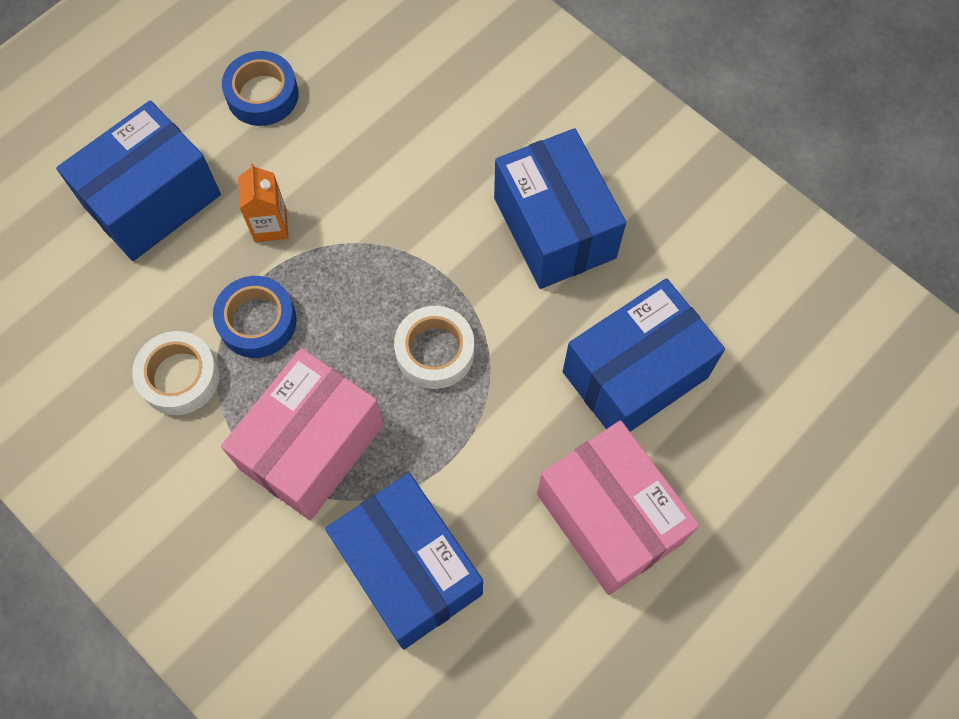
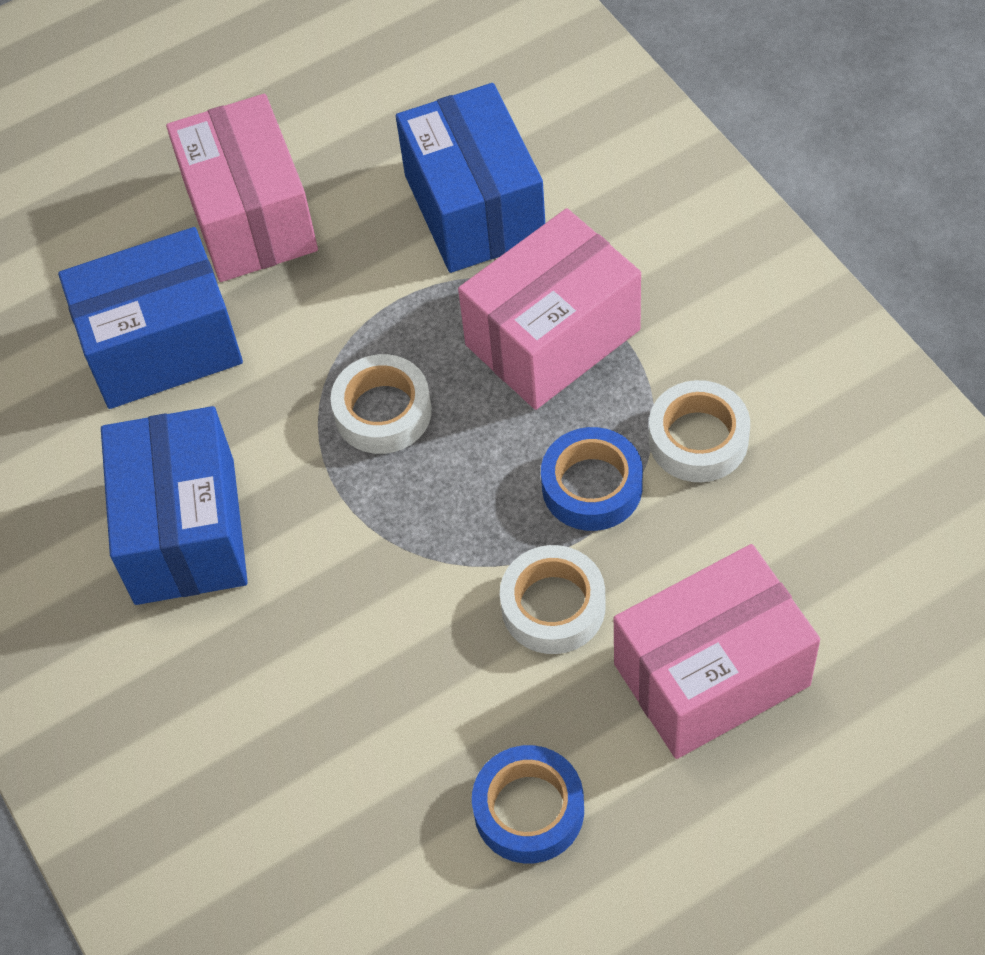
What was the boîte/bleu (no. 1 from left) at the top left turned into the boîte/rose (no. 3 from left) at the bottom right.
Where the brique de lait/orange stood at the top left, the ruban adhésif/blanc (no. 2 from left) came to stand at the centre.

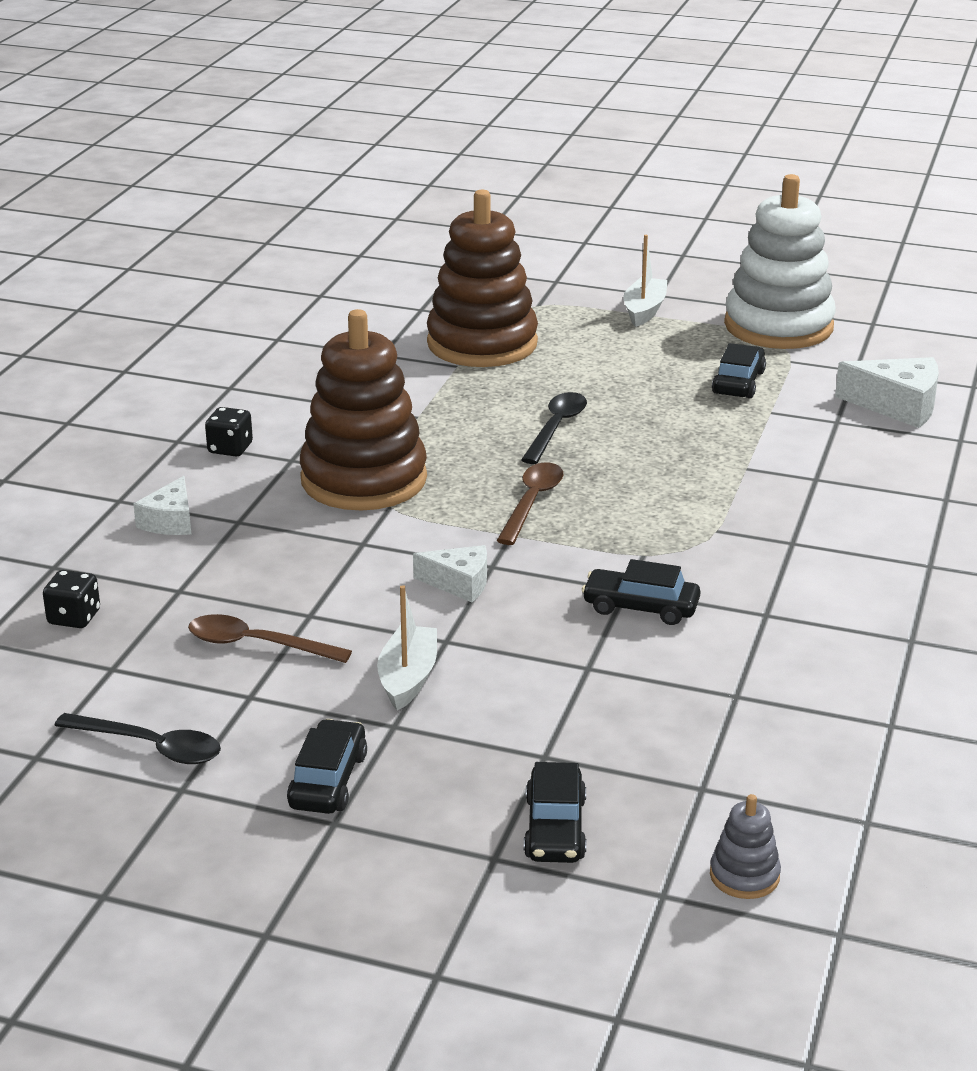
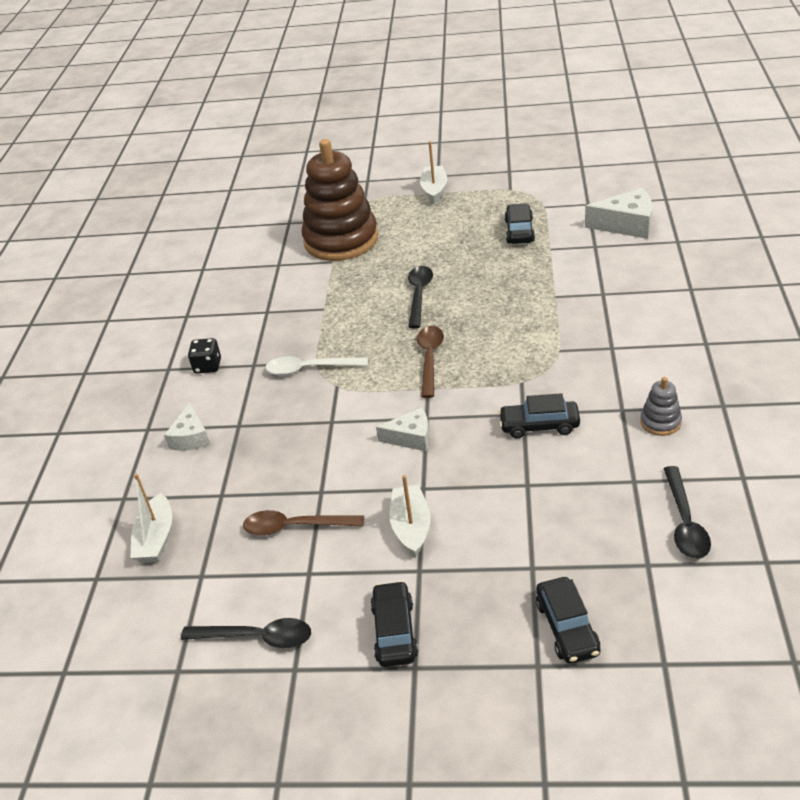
The second view lost the jouet à empiler/blanc at the top right.
Where the jouet à empiler/marron (no. 1 from left) stood at the centre, the cuillère/blanc came to stand at the centre.
Where the dé/noir (no. 1 from left) stood at the middle left, the bateau/blanc (no. 1 from left) came to stand at the middle left.
The jouet à empiler/gris ended up elsewhere, having gone from the bottom right to the middle right.
The second view gained the cuillère/noir (no. 3 from left) at the middle right.

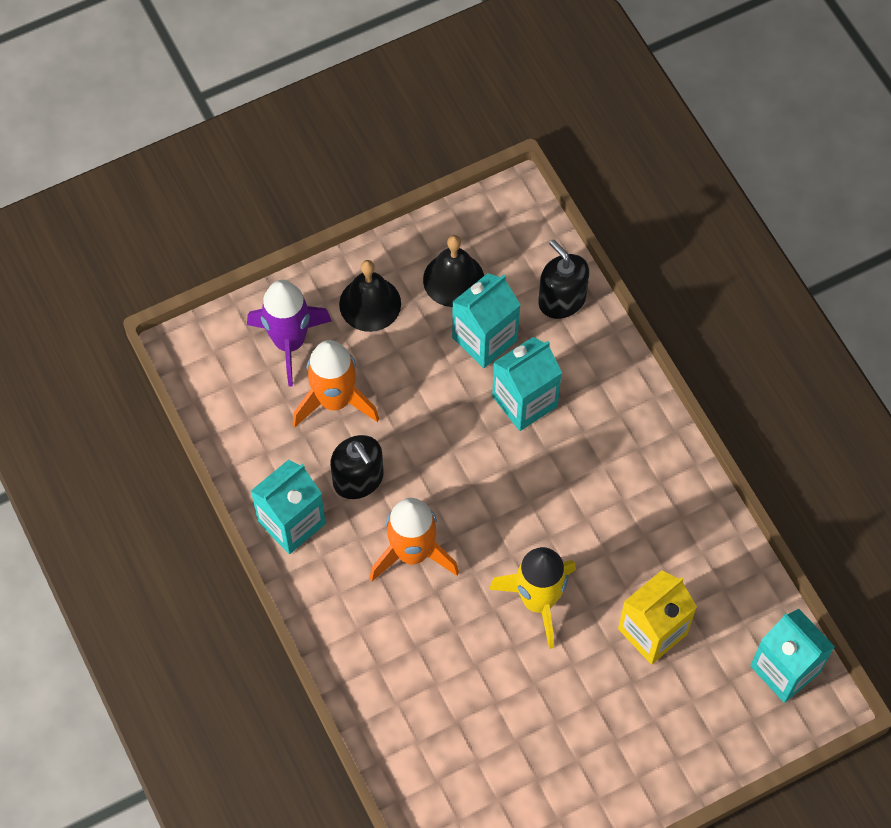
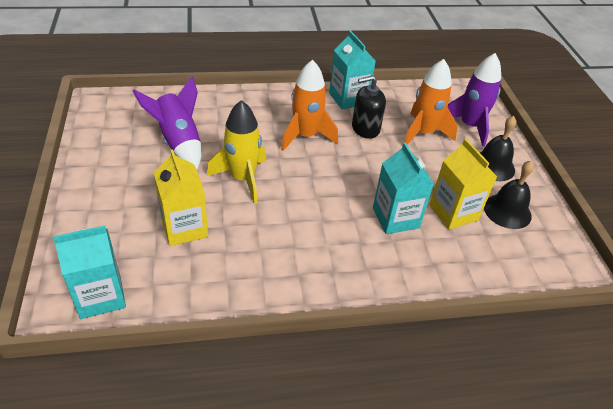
The second view lost the distributeur de savon/noir (no. 2 from left) at the centre.
What was the brique de lait/turquoise (no. 2 from left) at the centre turned into the brique de lait/jaune (no. 2 from left) at the middle right.
The second view gained the fusée/violet (no. 1 from left) at the top left.

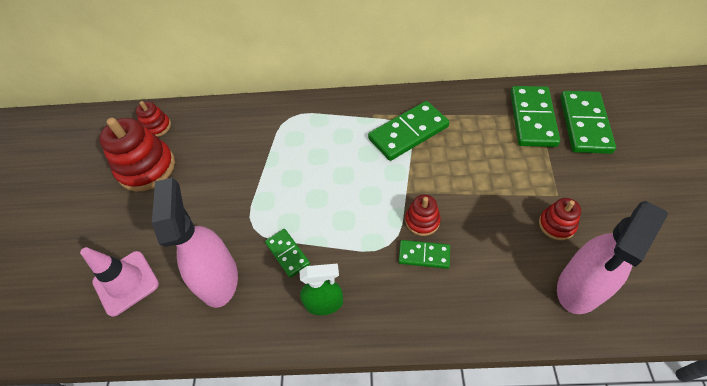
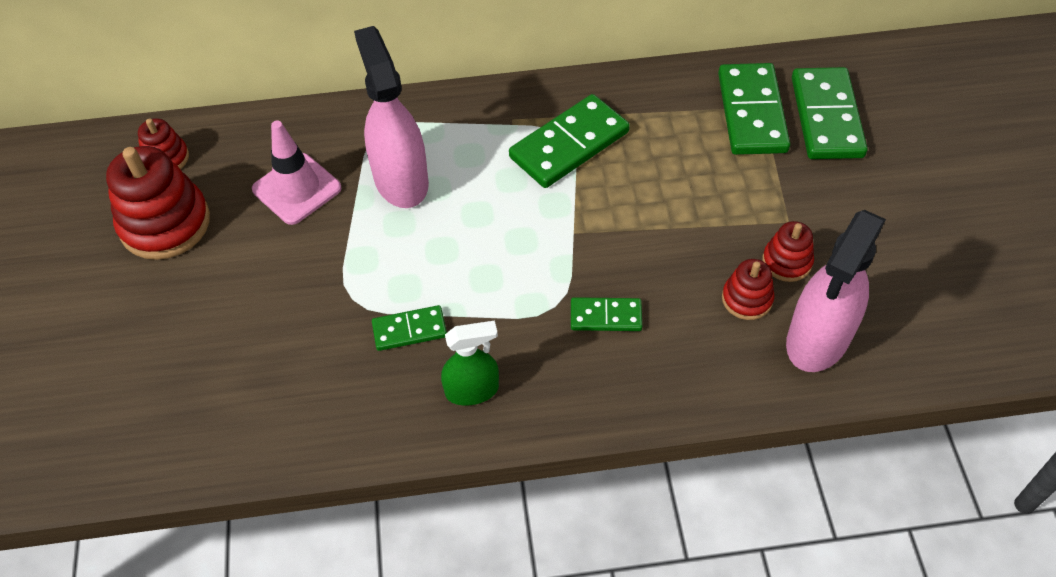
The vaporisateur/rose (no. 1 from left) ended up elsewhere, having gone from the middle left to the top centre.
The jouet à empiler/rouge (no. 3 from left) ended up elsewhere, having gone from the centre to the middle right.
The domino/vert (no. 1 from left) at the centre ended up facing another way, 60 degrees counterclockwise from before.
The cône de chantier/rose ended up elsewhere, having gone from the bottom left to the top left.

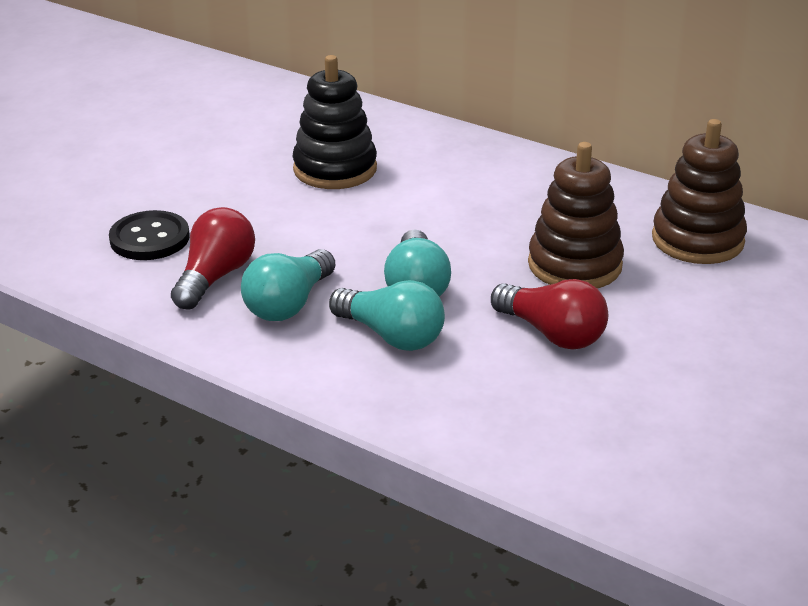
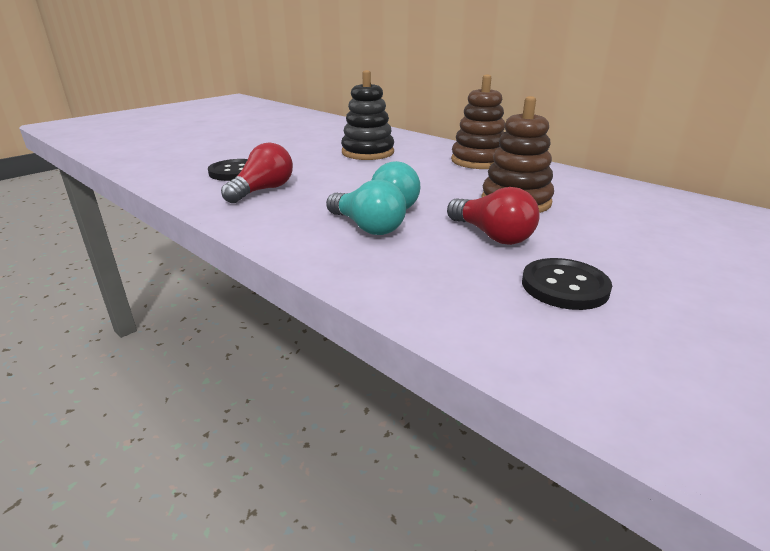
The jouet à empiler/marron (no. 2 from left in the first image) ended up elsewhere, having gone from the top right to the top centre.
The second view lost the ampoule/turquoise (no. 1 from left) at the centre.
The second view gained the bouton/noir (no. 2 from left) at the middle right.

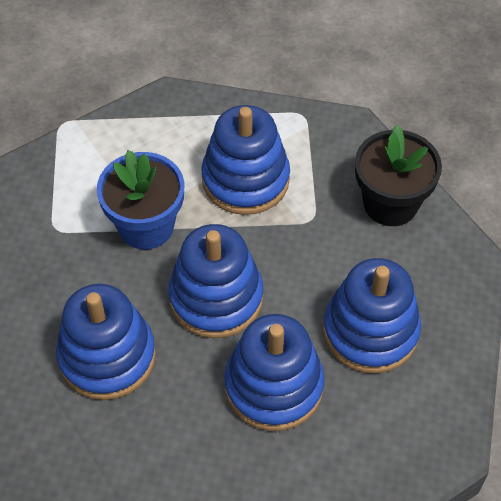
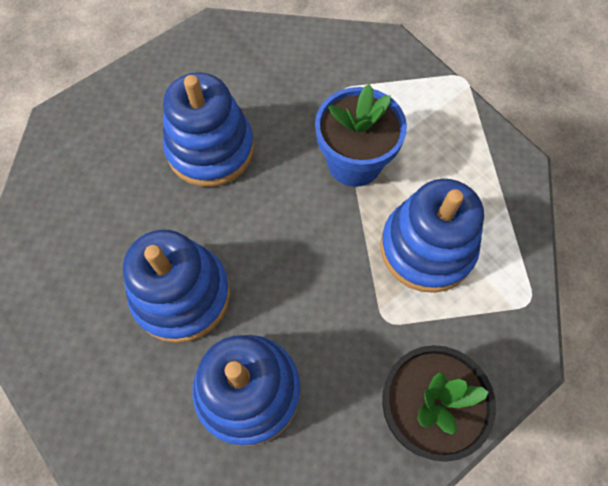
The second view lost the jouet à empiler/bleu (no. 2 from left) at the centre.

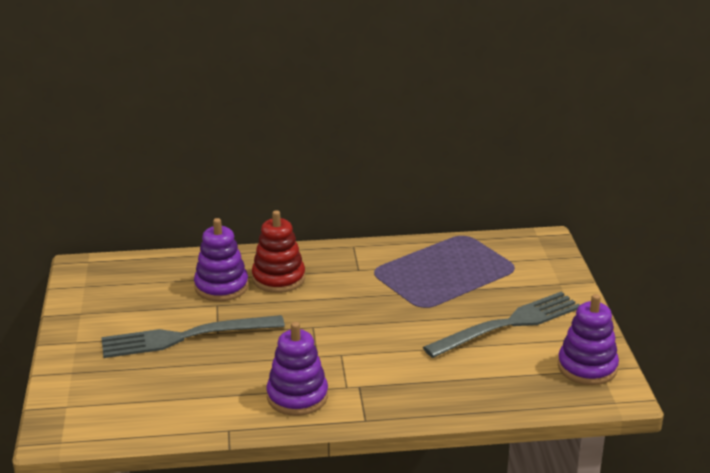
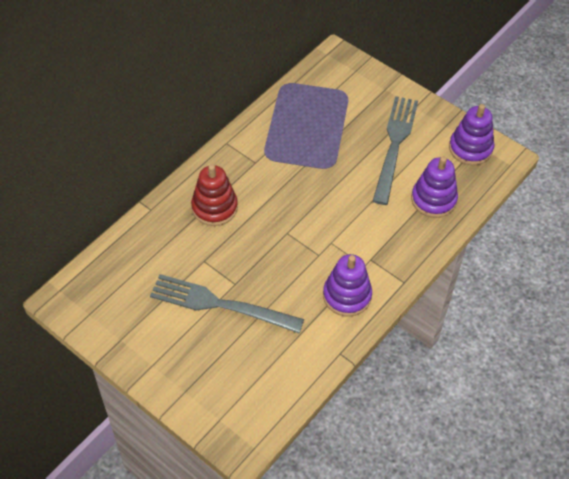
The jouet à empiler/violet (no. 1 from left in the first image) ended up elsewhere, having gone from the middle left to the middle right.
The fourchette/gris (no. 1 from left) at the bottom left ended up facing another way, 75 degrees clockwise from before.

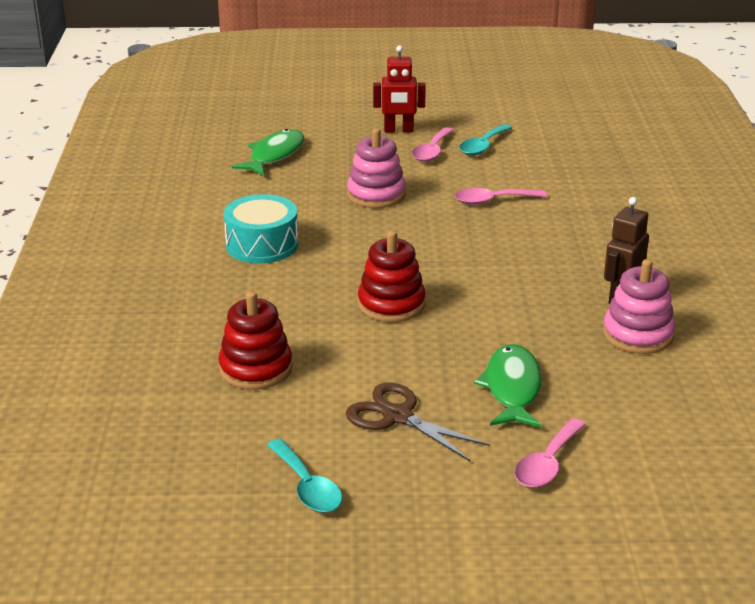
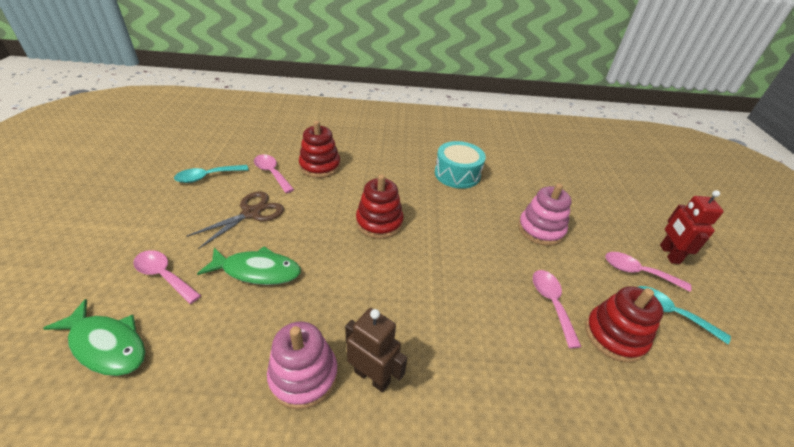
The poisson/vert (no. 1 from left) ended up elsewhere, having gone from the top centre to the bottom left.
The second view gained the cuillère/rose (no. 2 from left) at the centre.
The second view gained the jouet à empiler/rouge (no. 3 from left) at the bottom right.

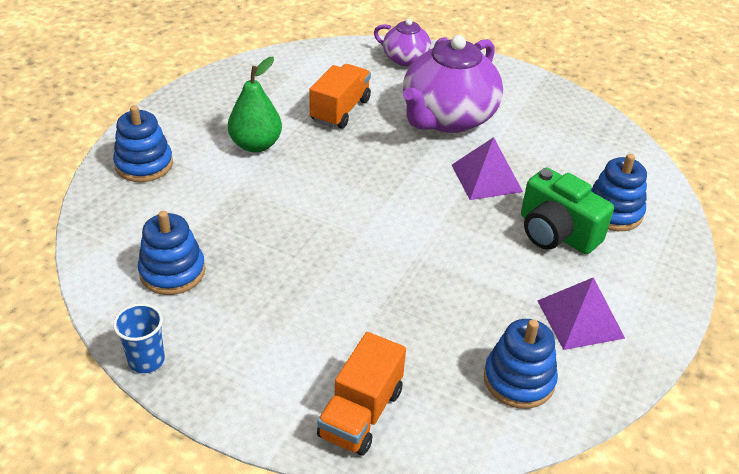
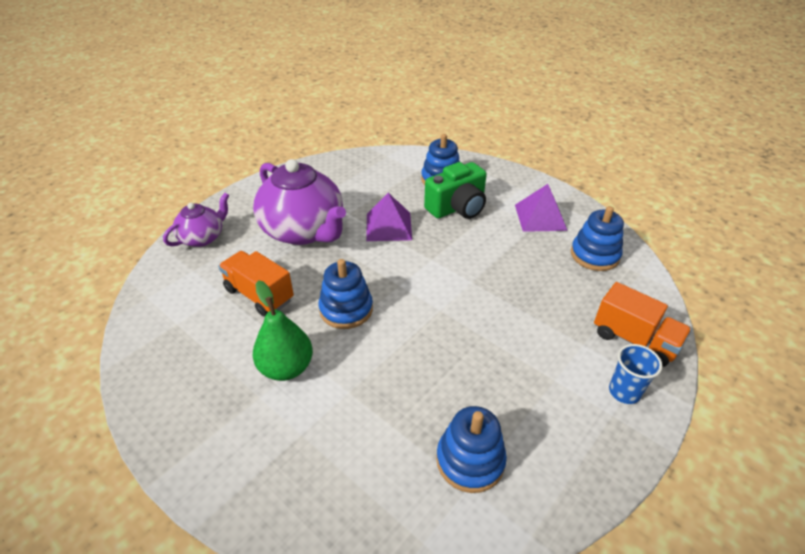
The jouet à empiler/bleu (no. 1 from left) ended up elsewhere, having gone from the top left to the centre.
The gobelet/bleu ended up elsewhere, having gone from the bottom left to the bottom right.

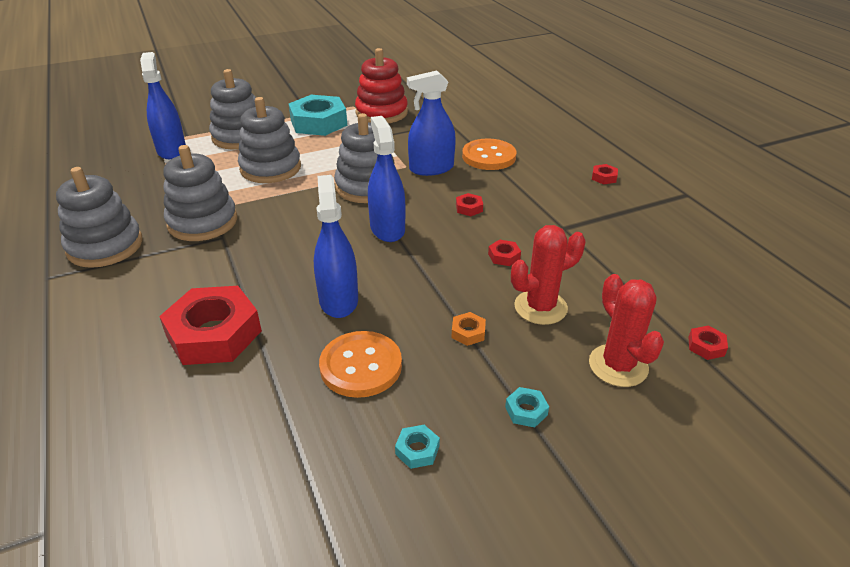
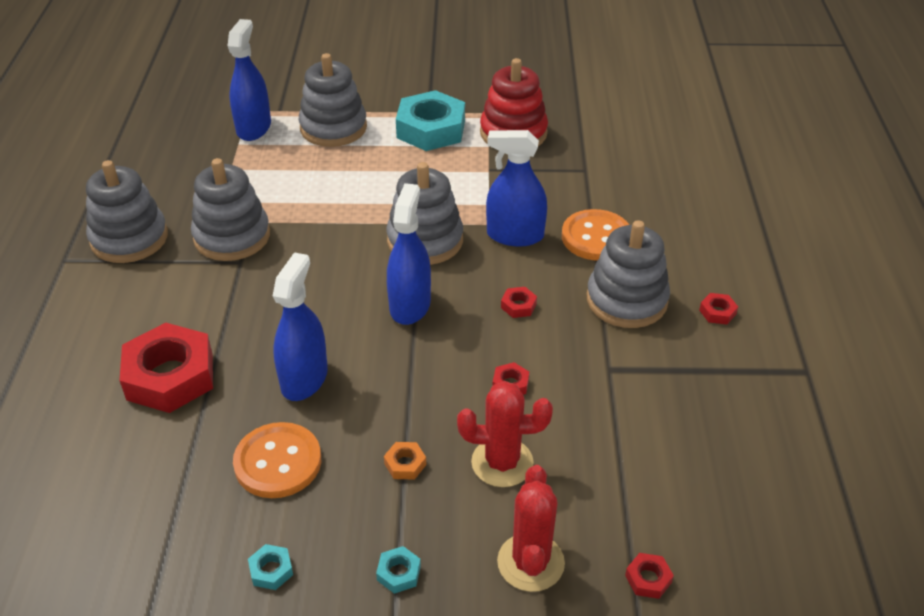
The jouet à empiler/gris (no. 4 from left in the first image) ended up elsewhere, having gone from the top left to the middle right.

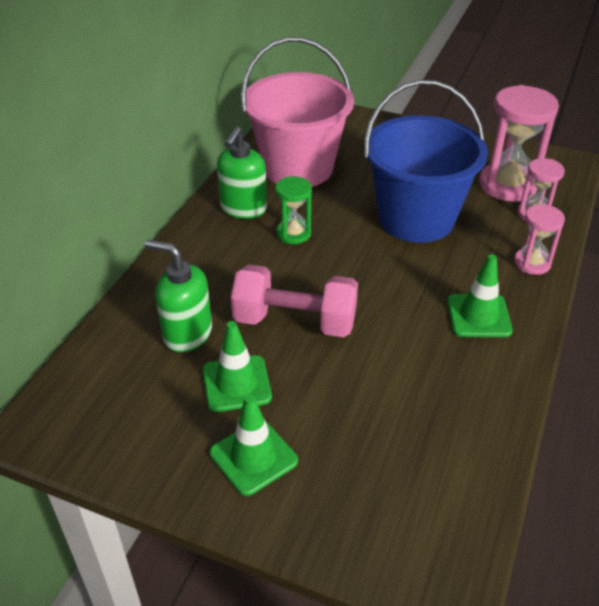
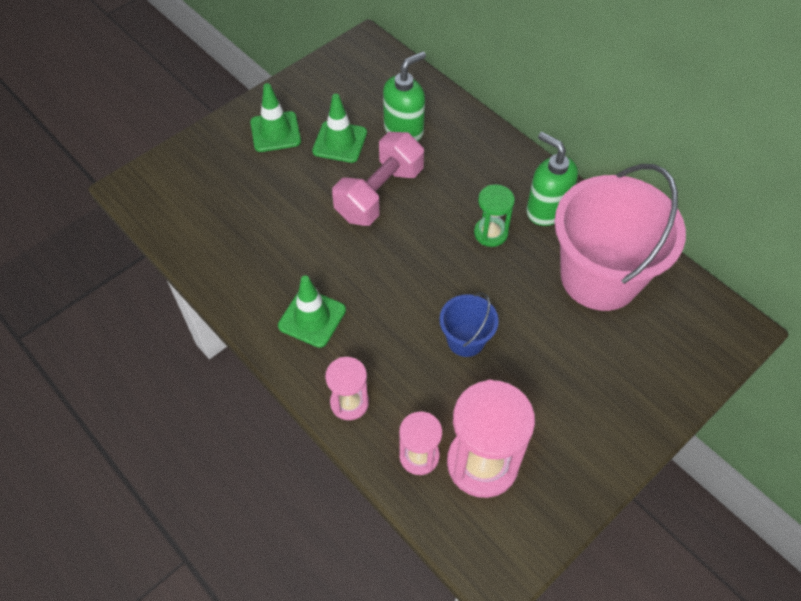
The size of the seau/bleu at the top right changed by a factor of 0.46.

